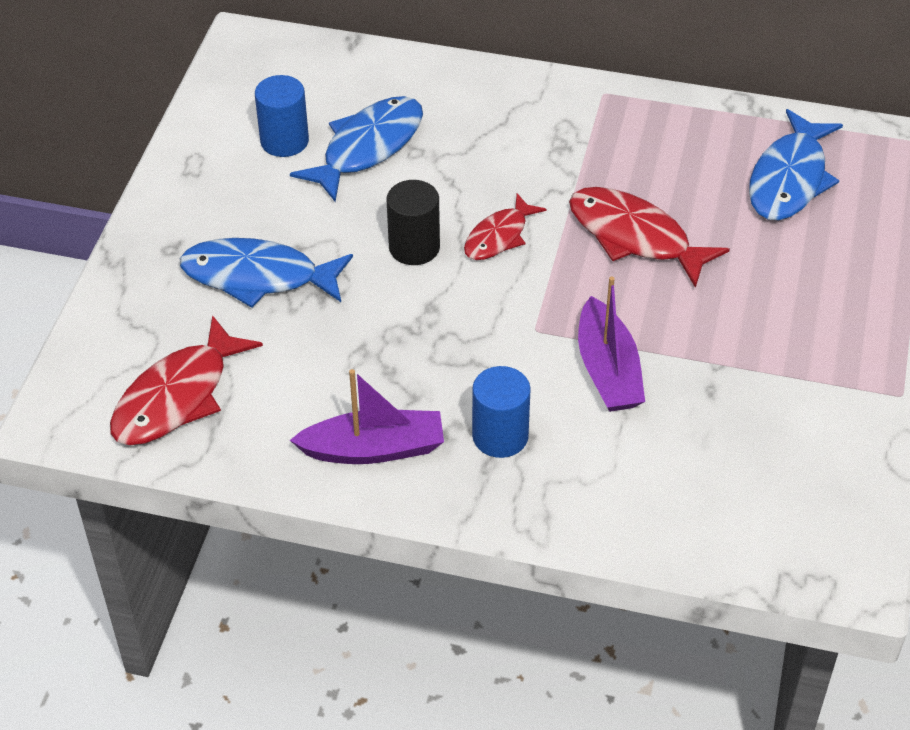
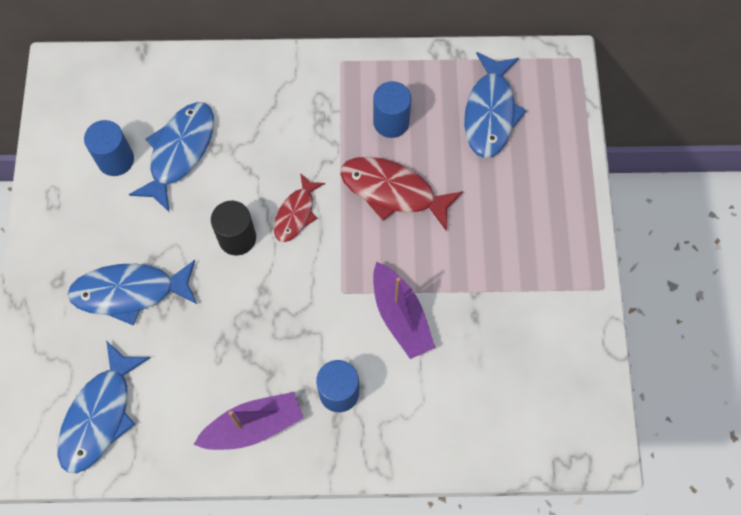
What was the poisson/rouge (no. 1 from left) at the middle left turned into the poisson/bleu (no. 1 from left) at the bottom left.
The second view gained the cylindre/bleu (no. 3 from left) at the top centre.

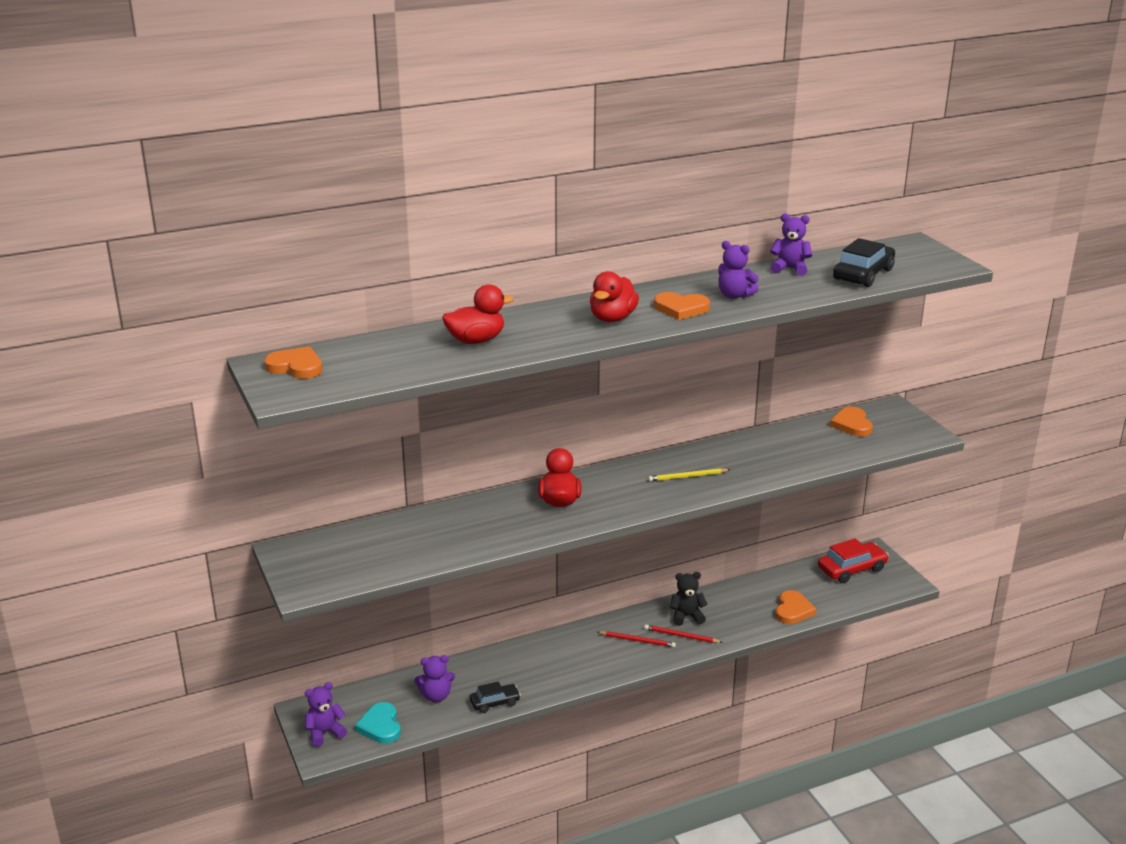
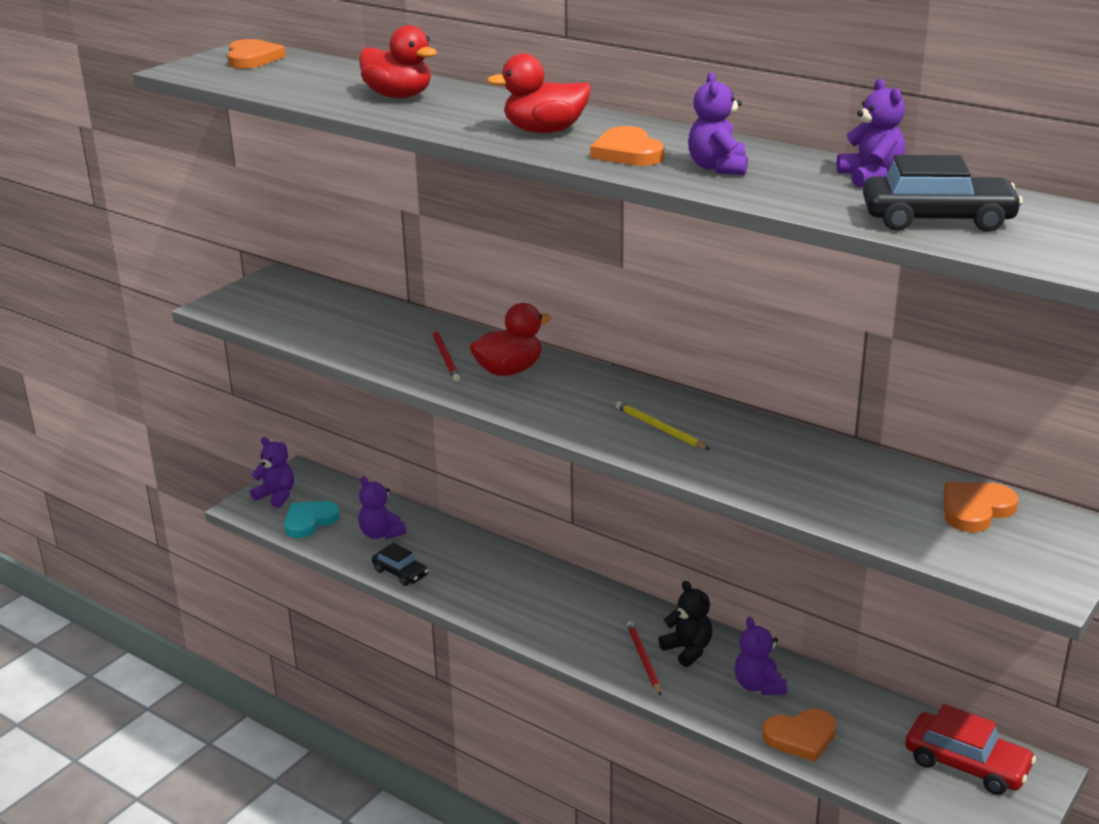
The crayon/rouge (no. 1 from left) ended up elsewhere, having gone from the bottom centre to the centre.
The second view gained the ours en peluche/violet (no. 4 from left) at the bottom right.

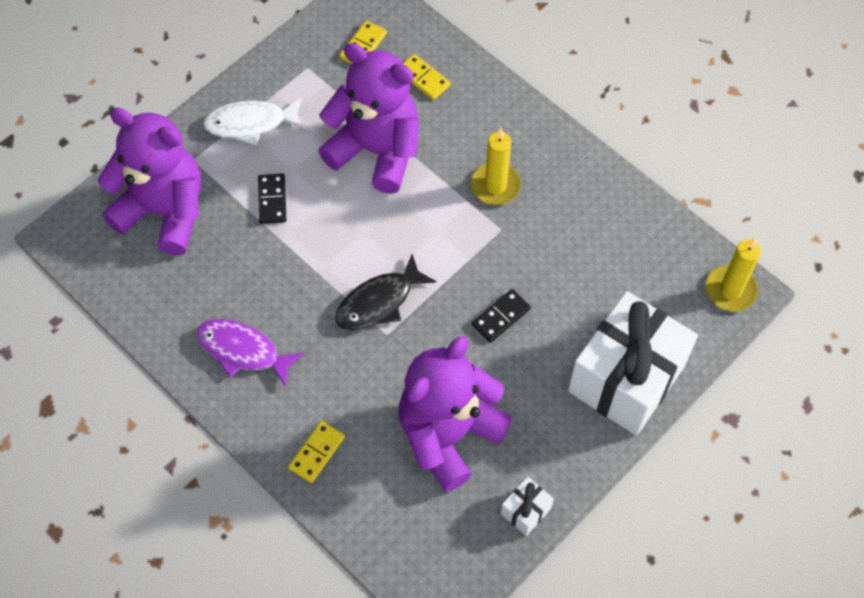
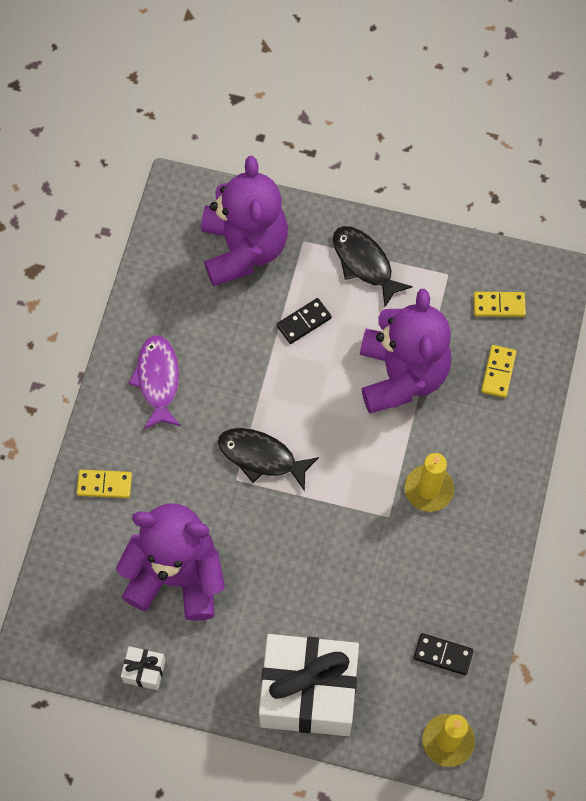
What was the poisson/blanc at the top left turned into the poisson/noir (no. 2 from left) at the top centre.
The domino/noir (no. 2 from left) ended up elsewhere, having gone from the centre to the bottom right.

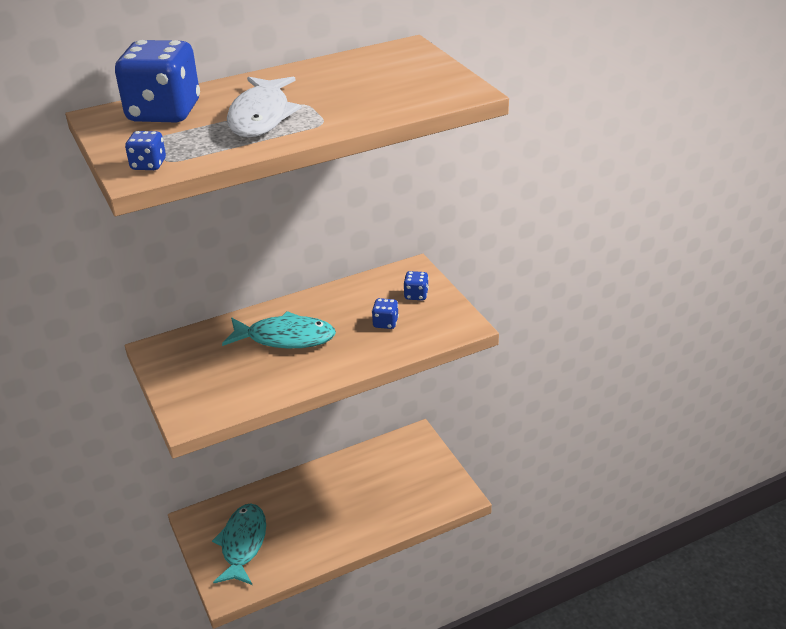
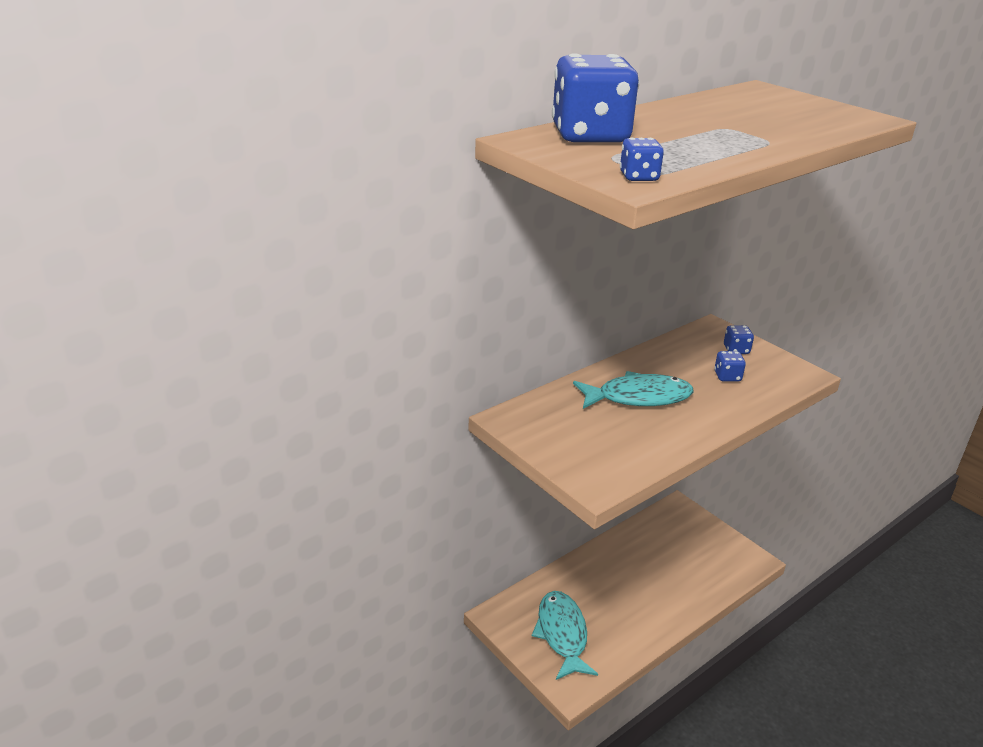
The second view lost the poisson/blanc at the top centre.

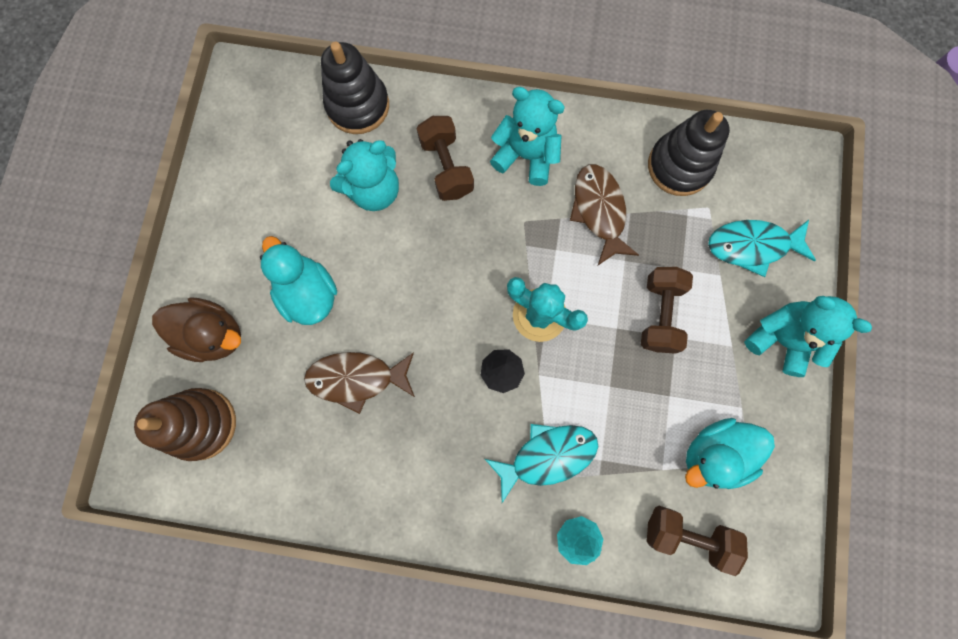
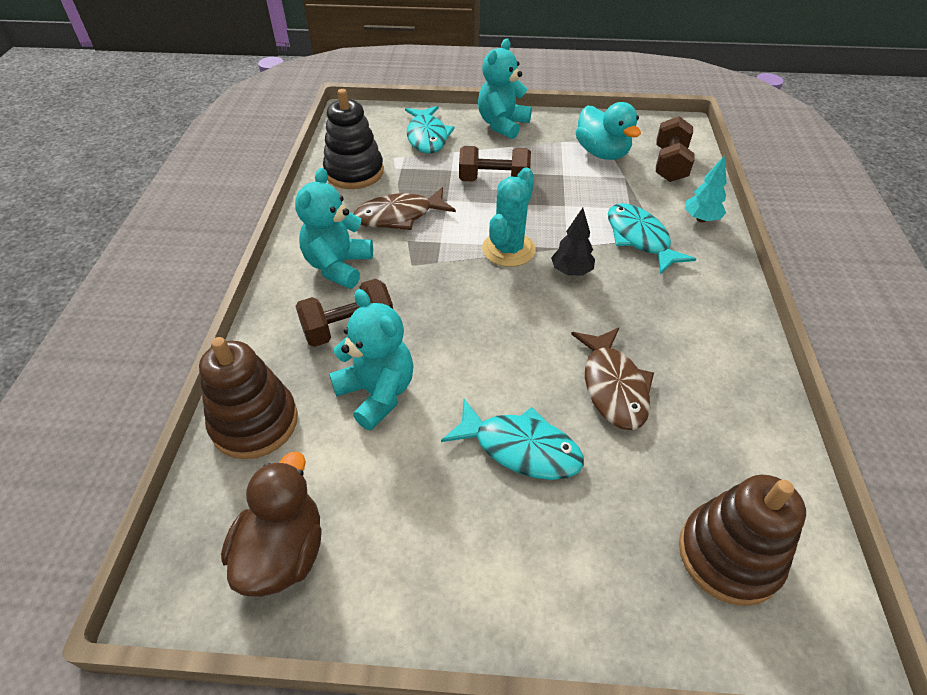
What was the jouet à empiler/noir (no. 1 from left) at the top centre turned into the jouet à empiler/marron (no. 1 from left) at the middle left.
Where the canard/turquoise (no. 1 from left) stood at the middle left, the poisson/turquoise (no. 2 from left) came to stand at the centre.
The canard/marron ended up elsewhere, having gone from the middle left to the bottom left.

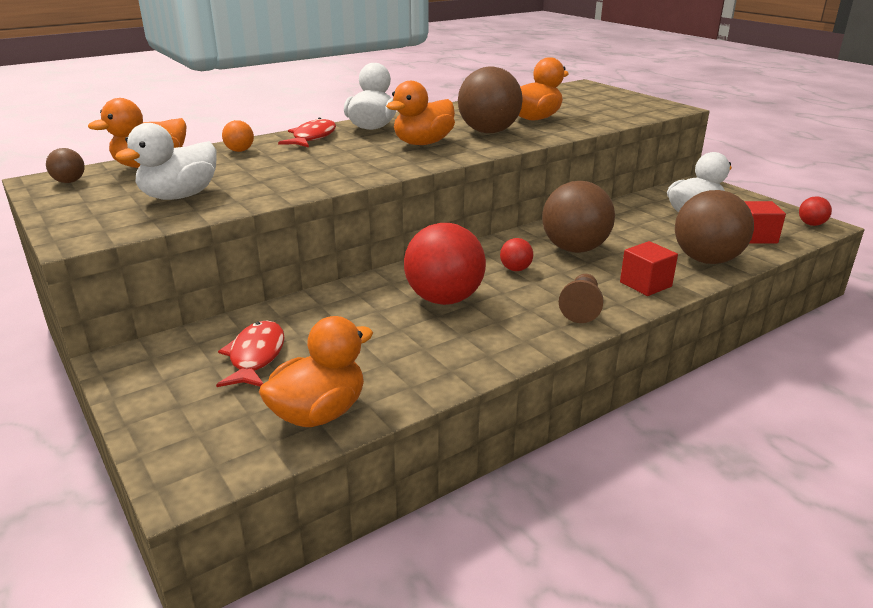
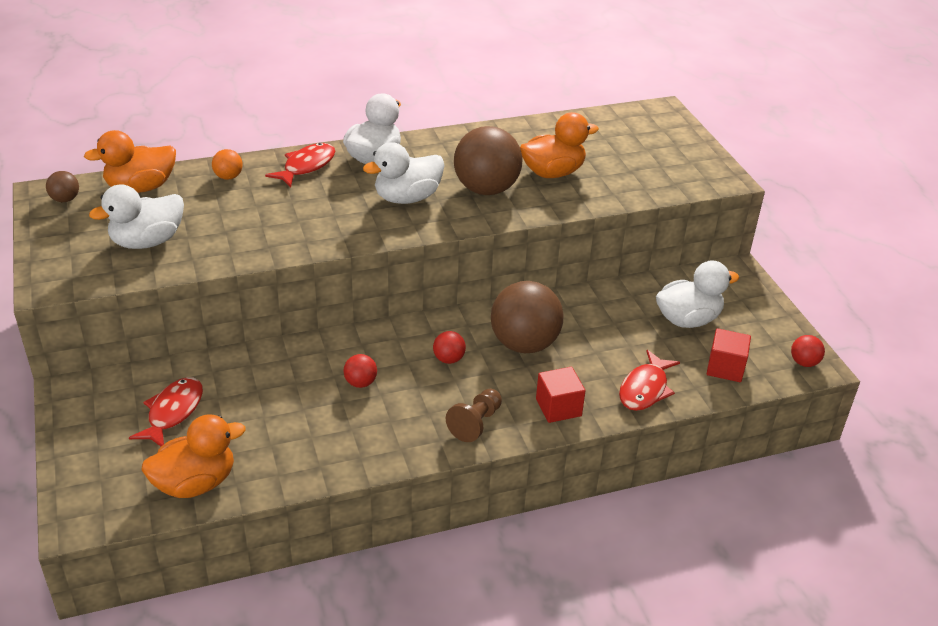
What was the canard/orange (no. 3 from left) at the top centre turned into the canard/blanc (no. 3 from left) at the top centre.
Where the balle/marron (no. 4 from left) stood at the middle right, the poisson/rouge (no. 3 from left) came to stand at the middle right.
The size of the balle/rouge (no. 1 from left) at the centre changed by a factor of 0.45.

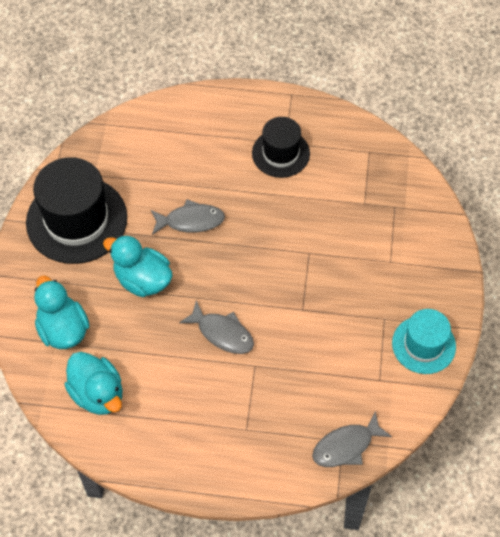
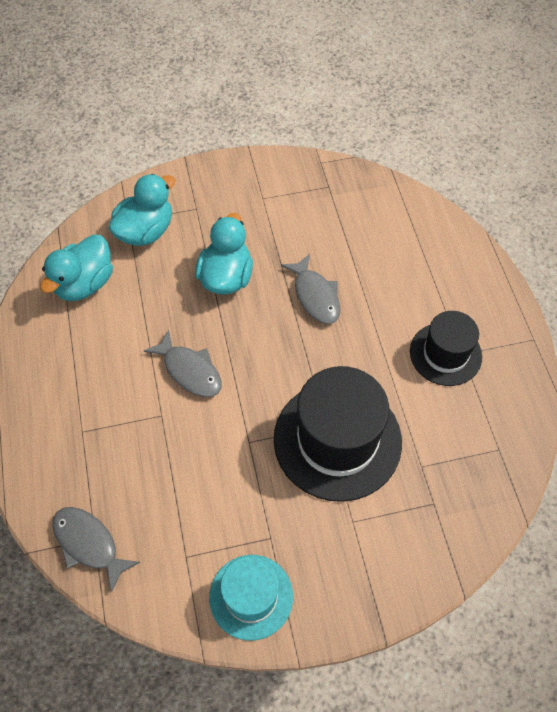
The chapeau/noir (no. 1 from left) ended up elsewhere, having gone from the middle left to the centre.
The poisson/gris (no. 2 from left) at the centre ended up facing another way, 60 degrees counterclockwise from before.

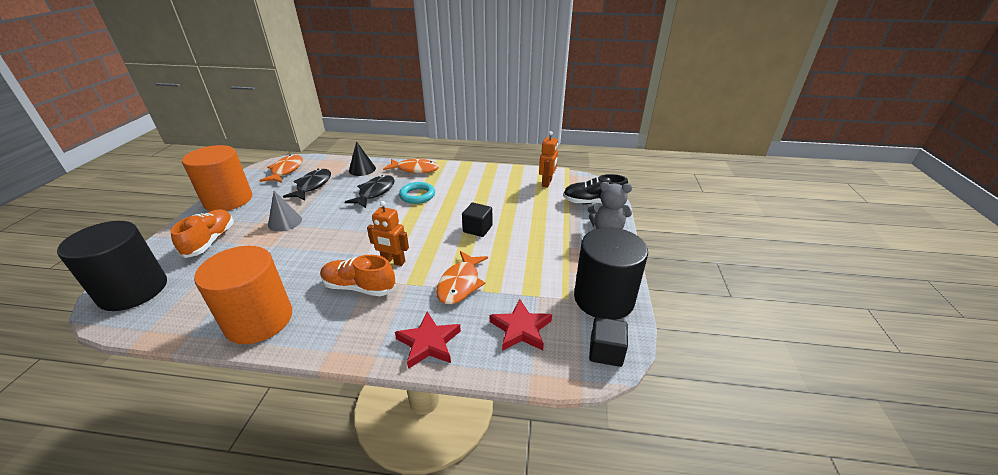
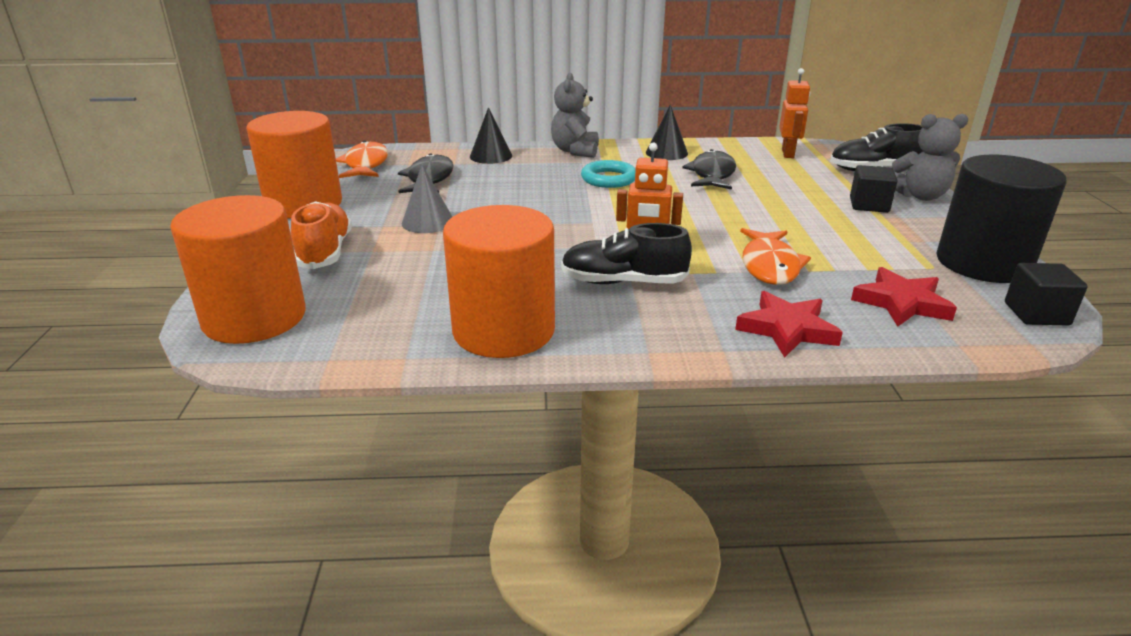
Where the poisson/orange (no. 2 from left) stood at the centre, the ours en peluche/gris (no. 1 from left) came to stand at the top centre.
The poisson/noir (no. 2 from left) ended up elsewhere, having gone from the centre to the top centre.
The cube/noir (no. 1 from left) ended up elsewhere, having gone from the centre to the top right.
What was the cylindre/noir (no. 1 from left) at the middle left turned into the cylindre/orange (no. 1 from left) at the middle left.
What was the chaussure/orange (no. 2 from left) at the centre turned into the chaussure/noir (no. 1 from left) at the centre.
The second view gained the cône/noir (no. 2 from left) at the top centre.

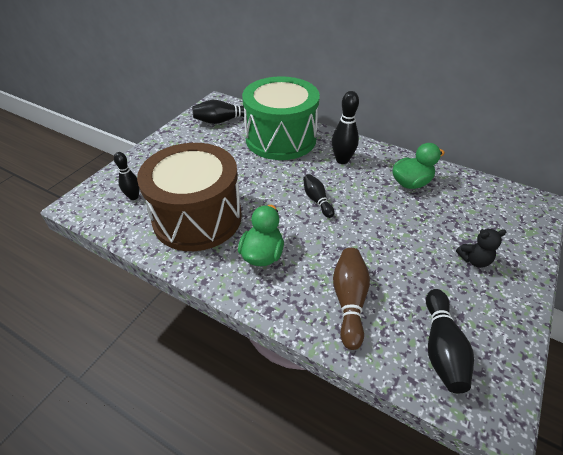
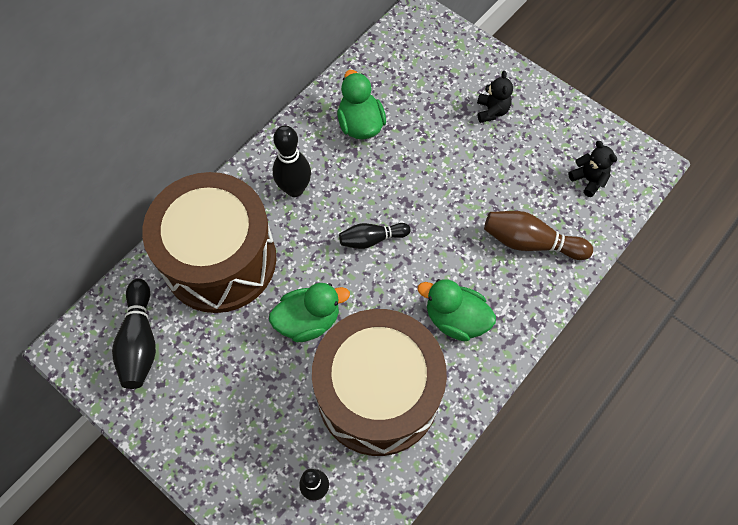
What was the tambour/vert at the top centre turned into the tambour/marron (no. 1 from left) at the middle left.
Where the quille/noir (no. 5 from left) stood at the bottom right, the ours en peluche/noir (no. 2 from left) came to stand at the top right.
The second view gained the canard/vert (no. 1 from left) at the centre.

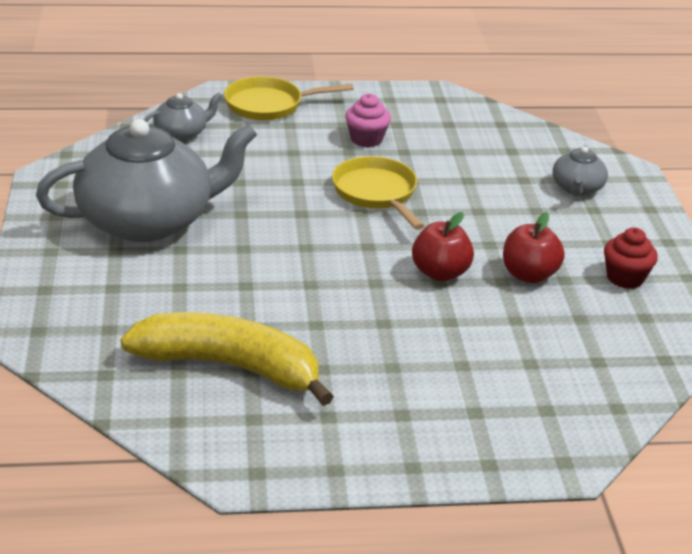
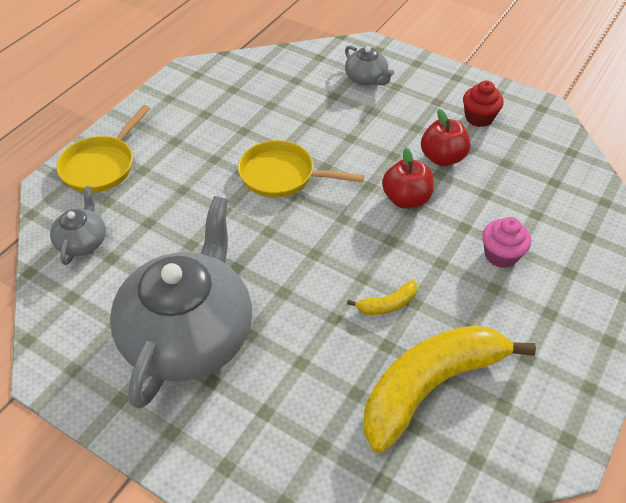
The muffin/rose ended up elsewhere, having gone from the top centre to the middle right.
The second view gained the banane/jaune (no. 1 from left) at the centre.

